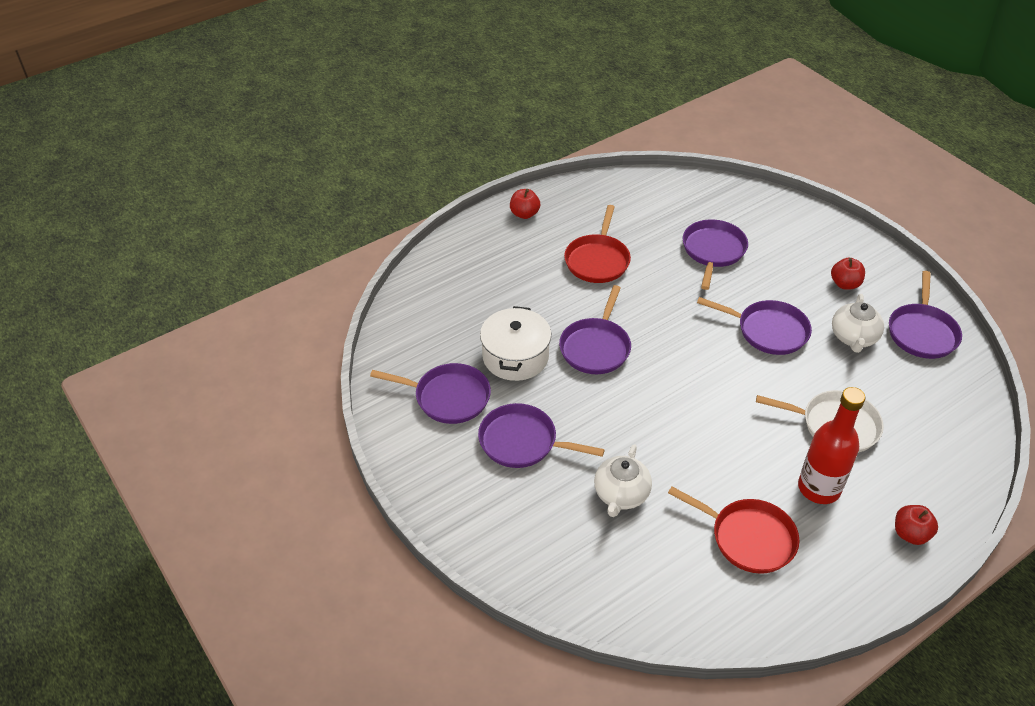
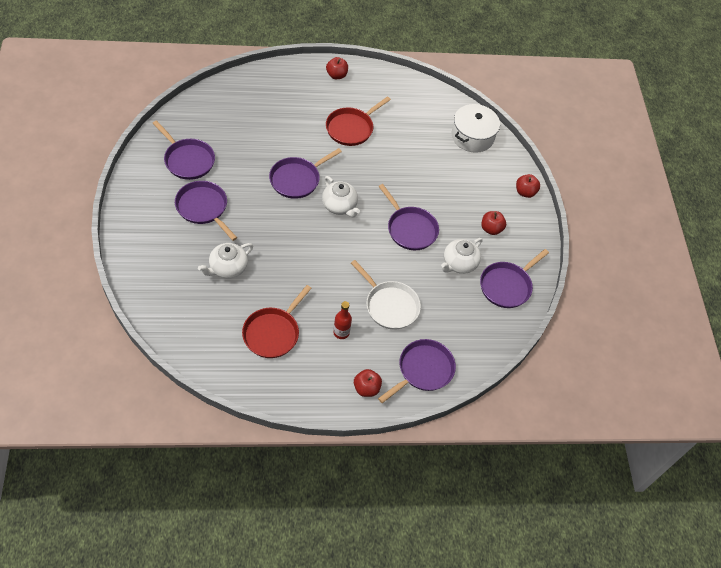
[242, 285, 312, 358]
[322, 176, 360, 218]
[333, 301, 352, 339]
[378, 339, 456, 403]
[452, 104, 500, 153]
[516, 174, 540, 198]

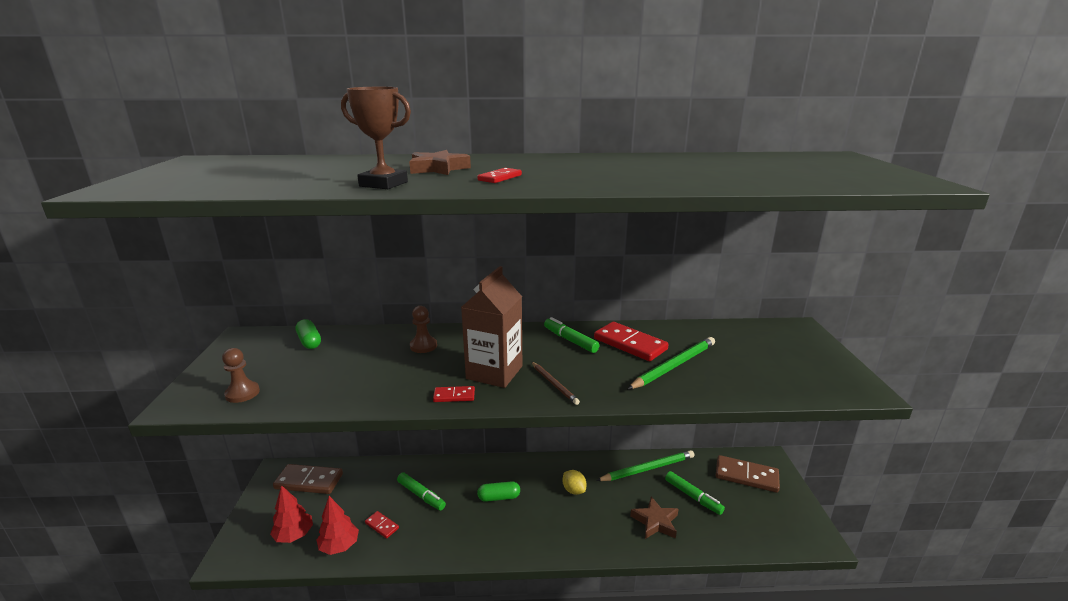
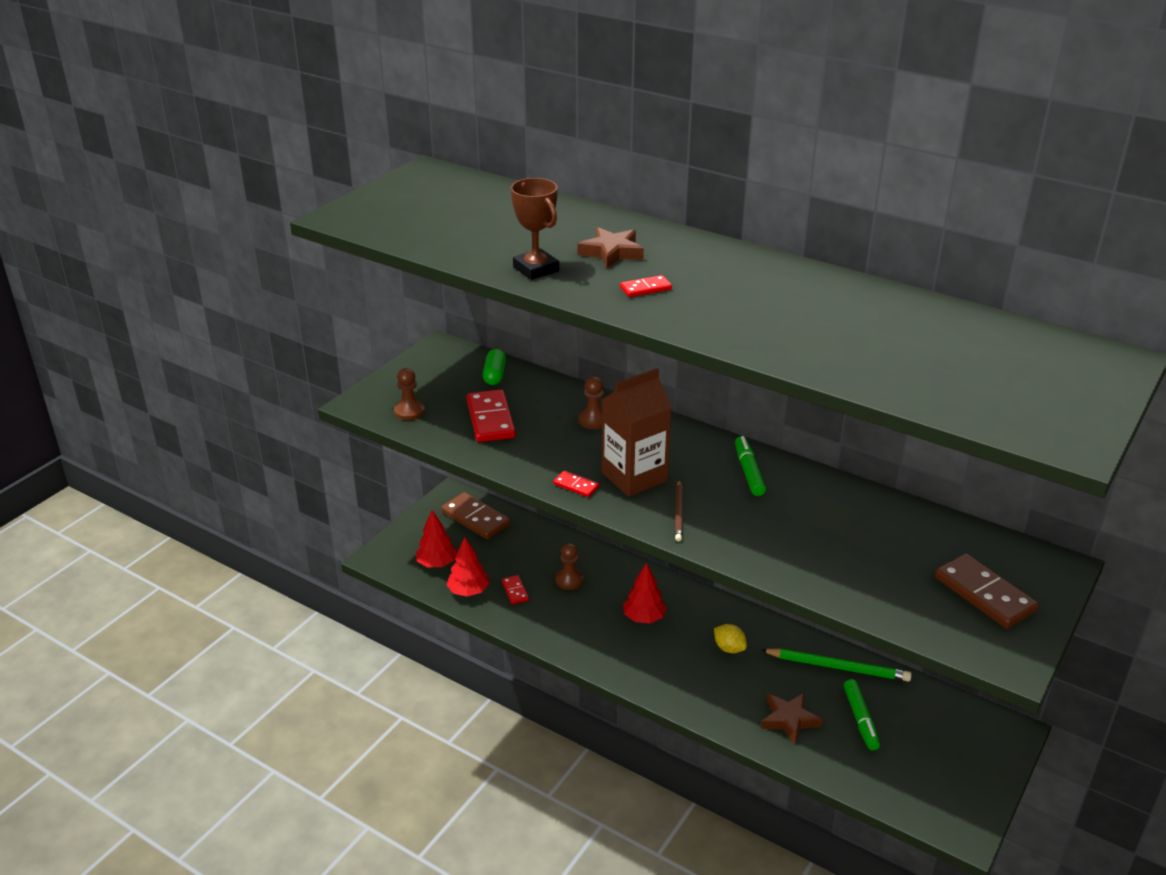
[466, 390, 516, 442]
[555, 543, 583, 590]
[623, 563, 667, 624]
[714, 624, 747, 653]
[935, 554, 1039, 629]
[628, 337, 715, 389] (first image)

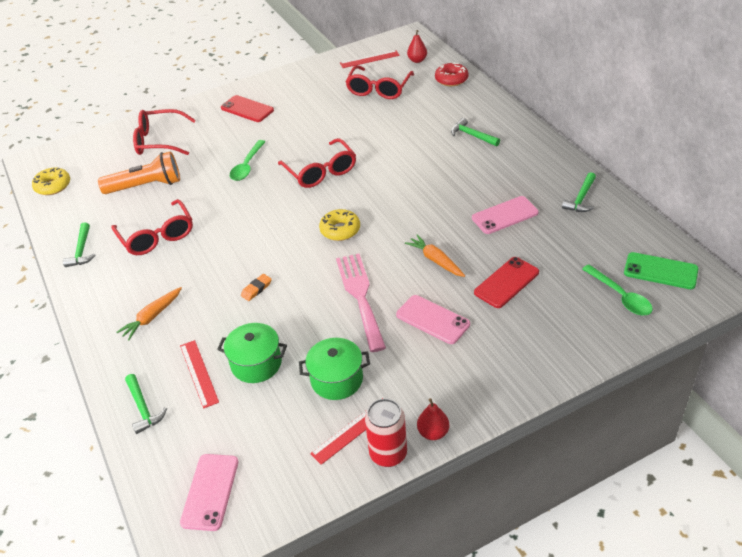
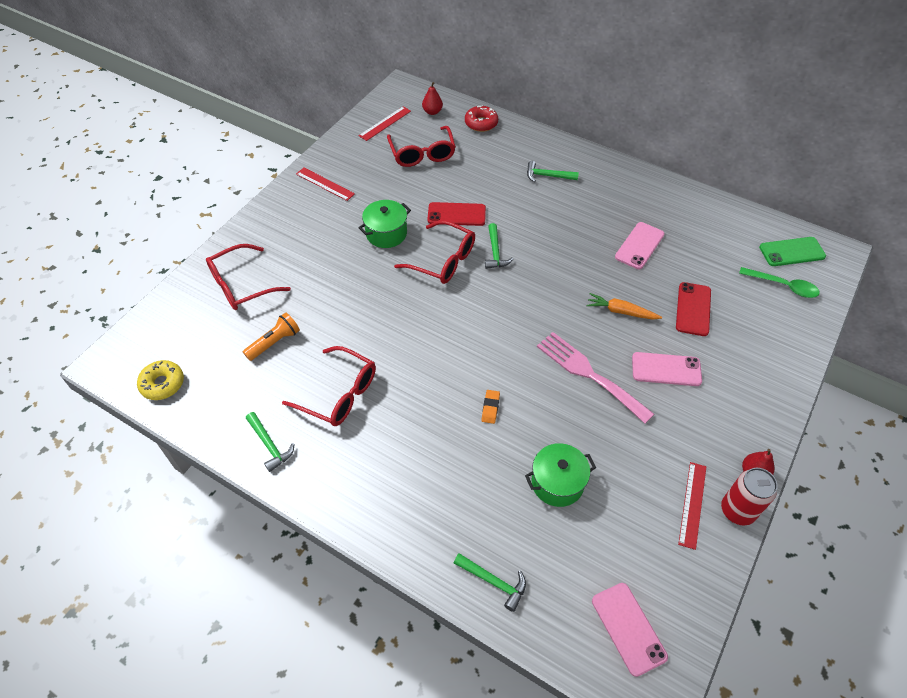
[243, 312, 300, 361]
[296, 168, 355, 201]
[359, 200, 411, 248]
[428, 202, 486, 226]
[485, 223, 514, 269]
[117, 287, 182, 340] (first image)
[230, 140, 266, 181] (first image)
[319, 209, 360, 241] (first image)

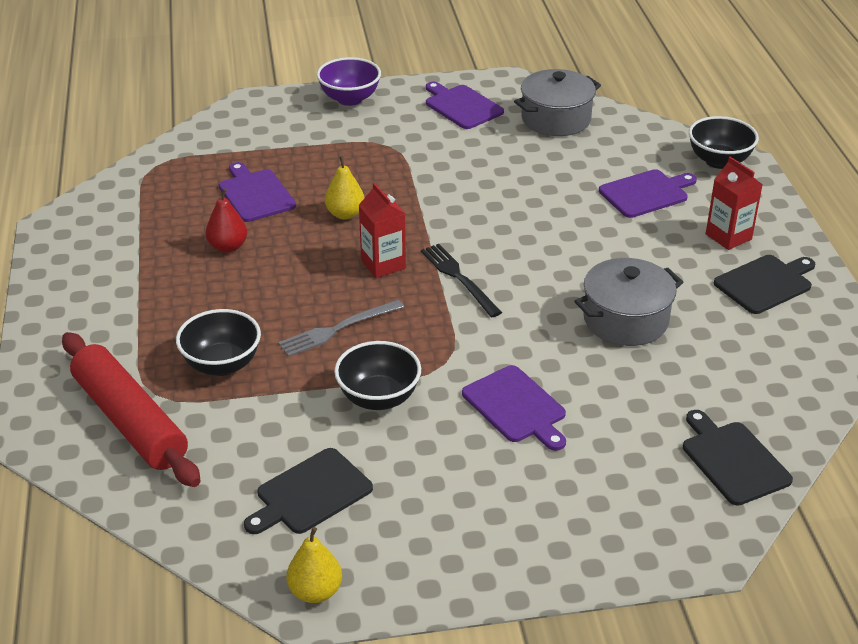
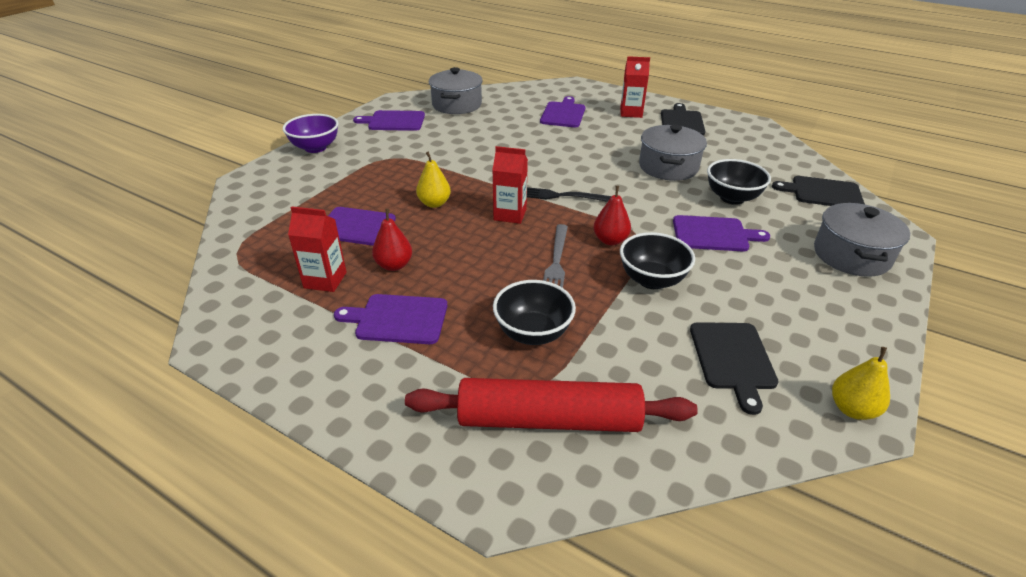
[288, 206, 346, 292]
[334, 294, 447, 344]
[594, 186, 631, 245]
[707, 159, 771, 205]
[814, 202, 910, 277]

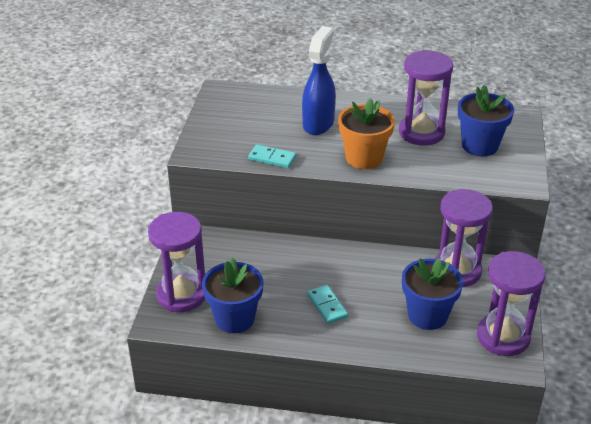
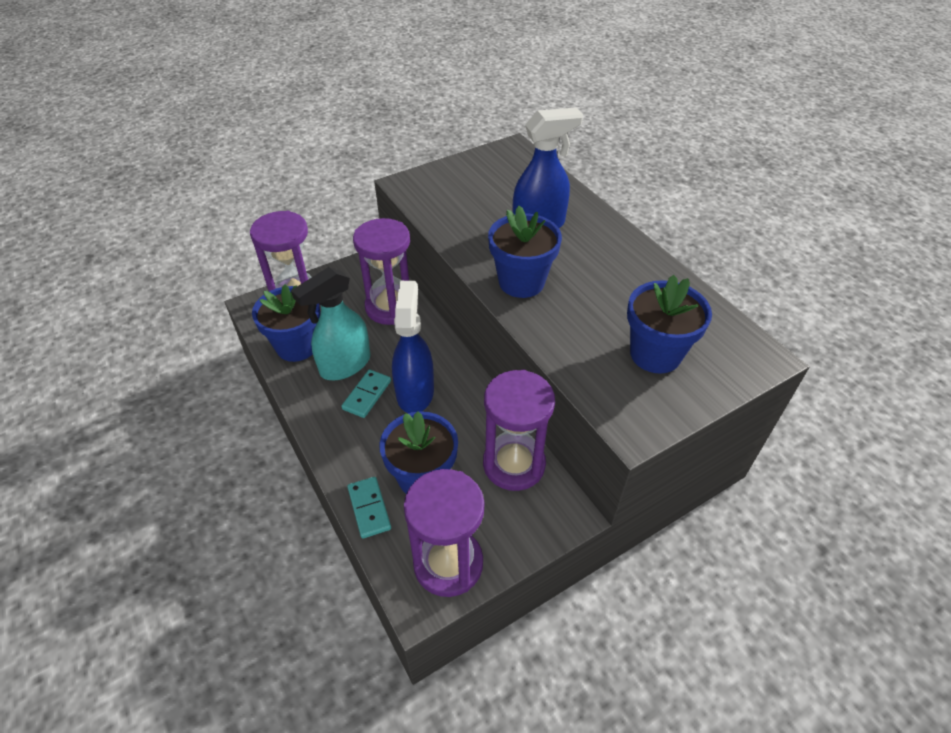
[291, 267, 371, 380]
[347, 477, 391, 539]
[353, 218, 410, 325]
[392, 281, 434, 413]
[488, 206, 562, 298]

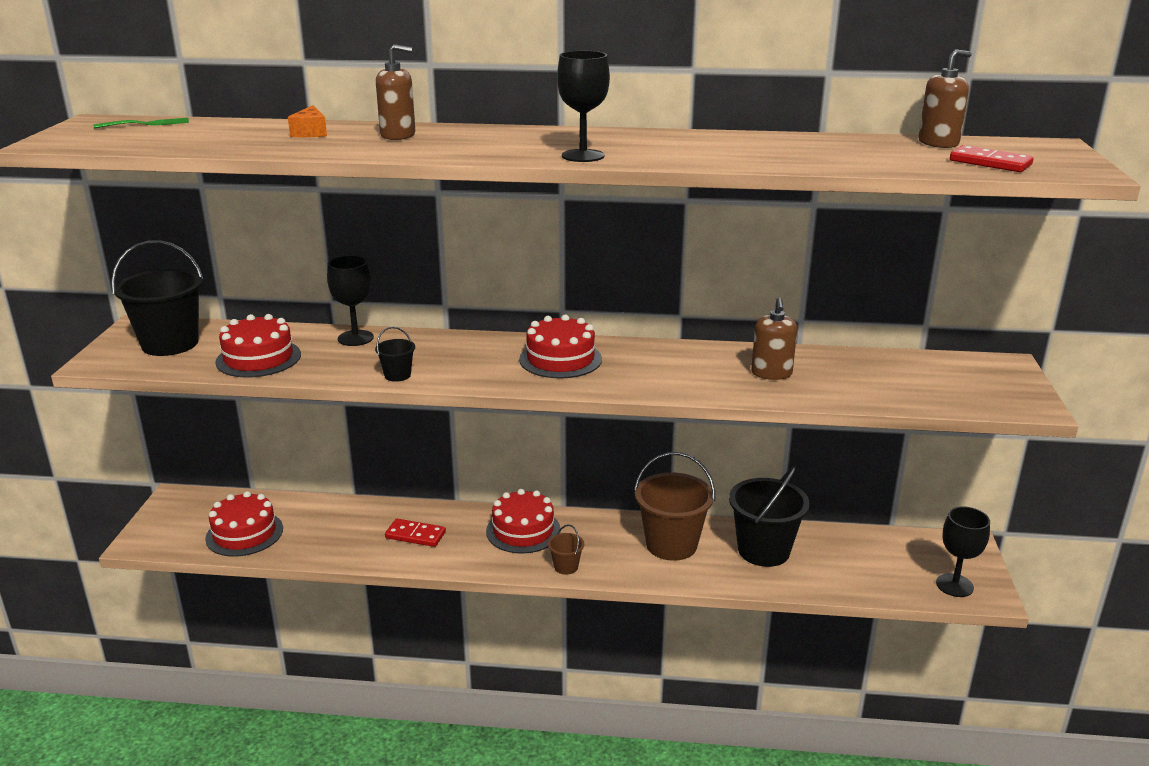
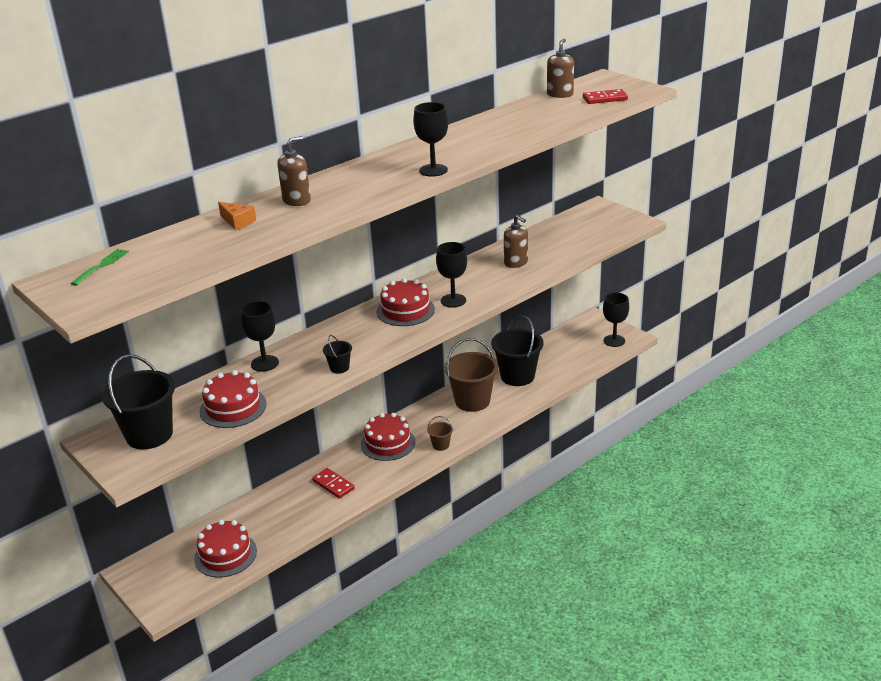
[312, 468, 355, 499]
[436, 242, 467, 307]

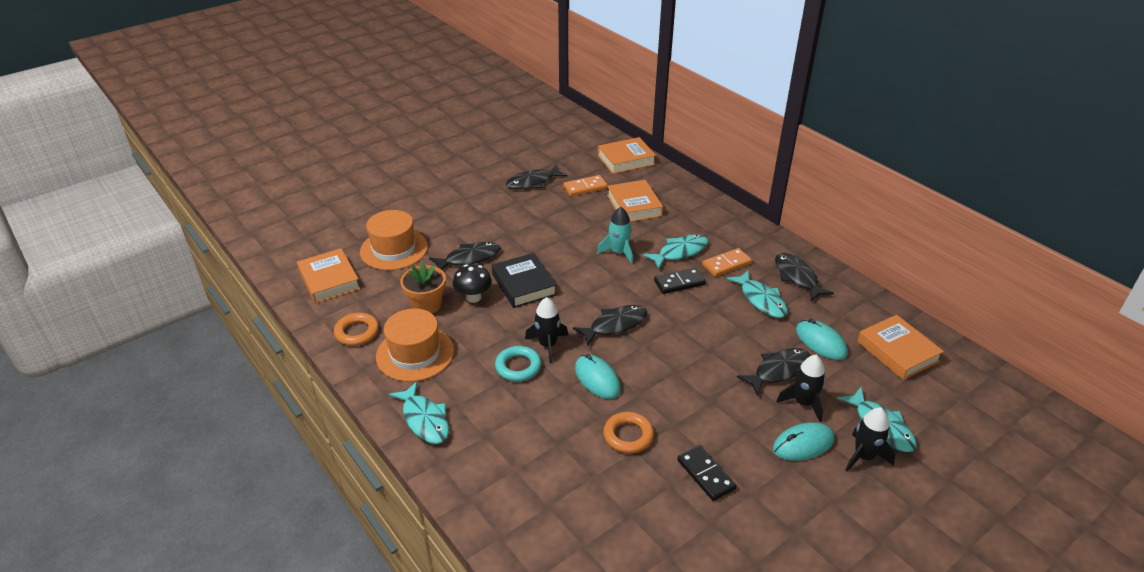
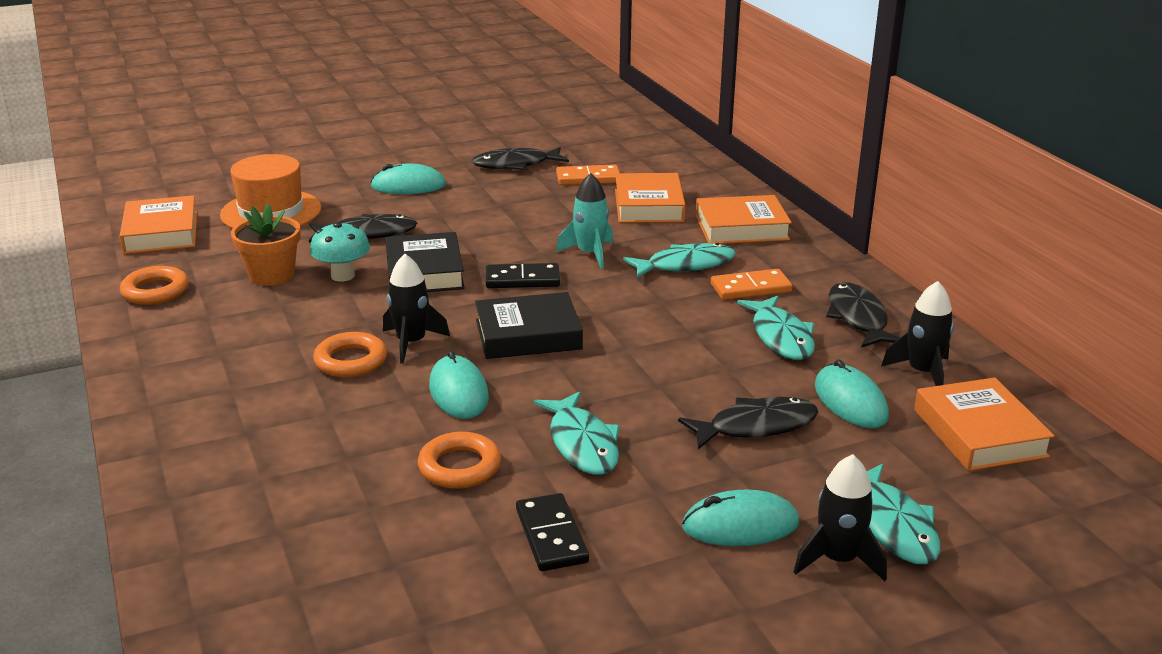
[310, 222, 370, 282]
[313, 332, 387, 377]
[370, 164, 446, 194]
[475, 292, 583, 359]
[486, 263, 560, 288]
[533, 391, 620, 475]
[696, 195, 792, 244]
[881, 281, 954, 386]
[376, 309, 454, 382] (first image)

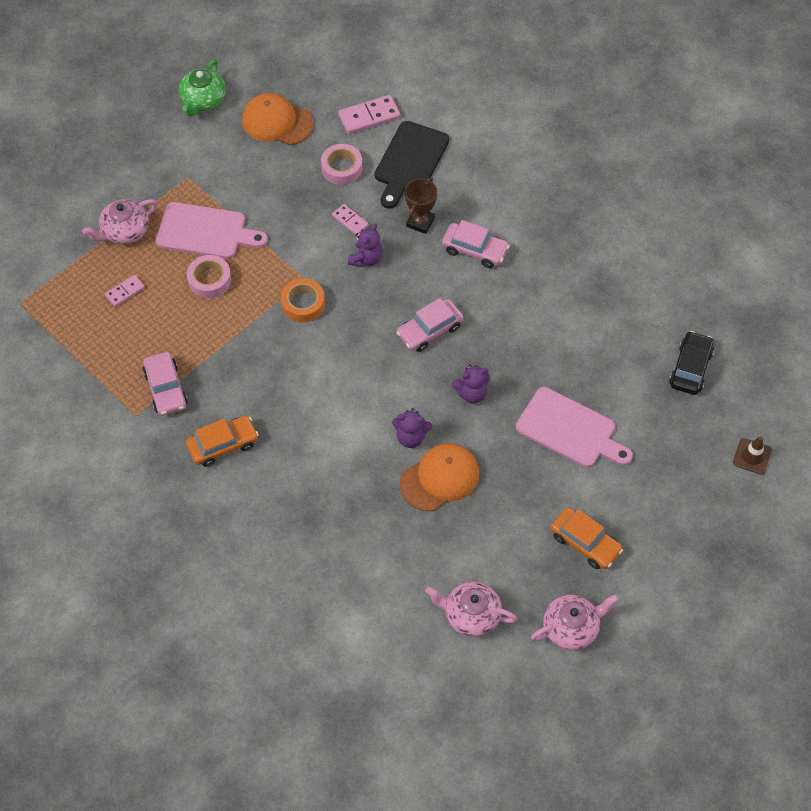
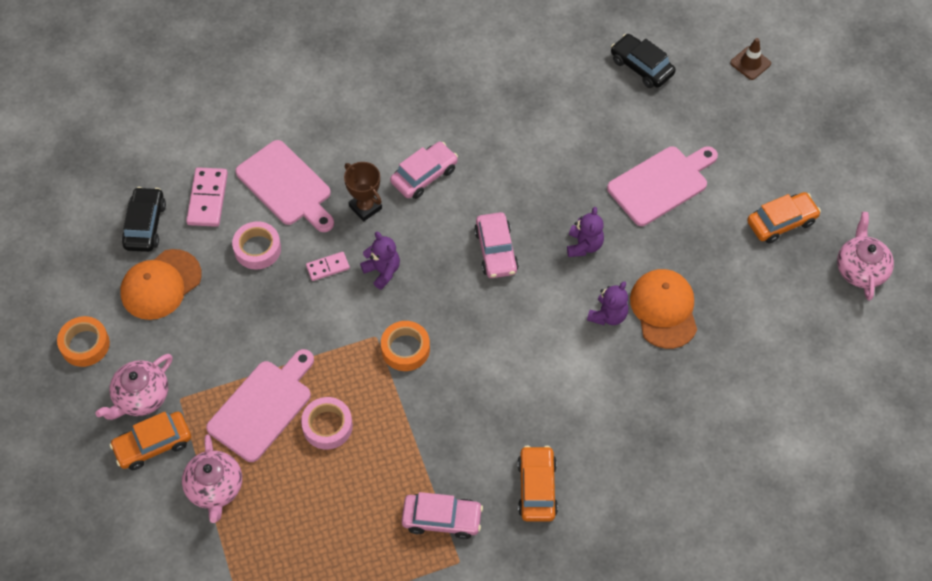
[57, 316, 110, 367]
[95, 354, 173, 420]
[110, 412, 191, 470]
[122, 187, 166, 252]
[235, 140, 334, 232]
[105, 275, 145, 307] (first image)

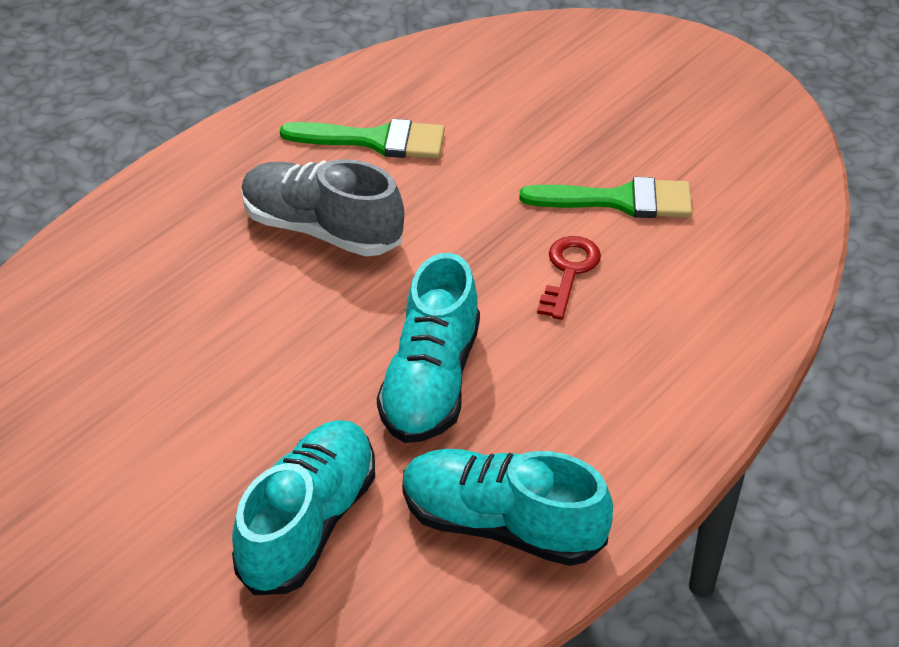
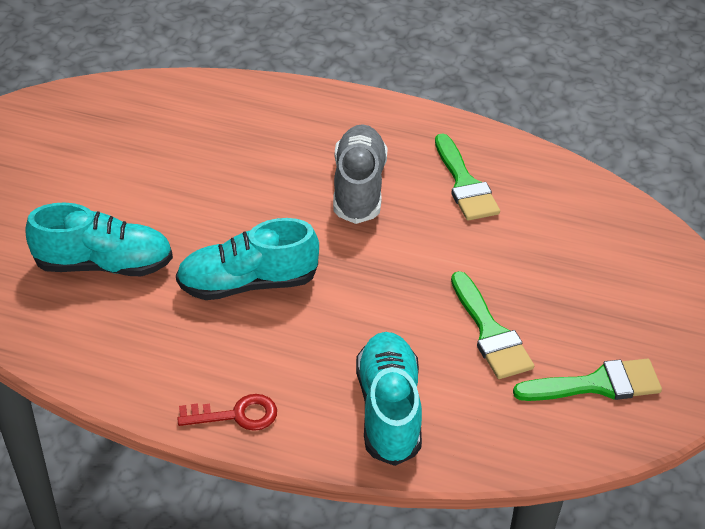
[177, 394, 277, 431]
[356, 332, 422, 466]
[513, 359, 662, 401]

